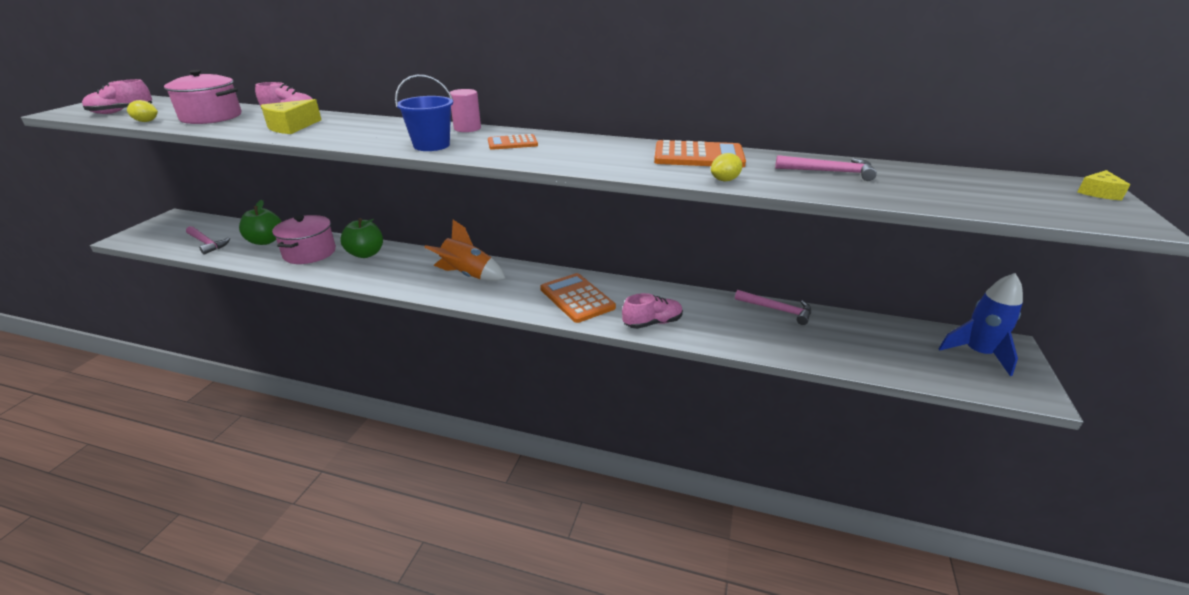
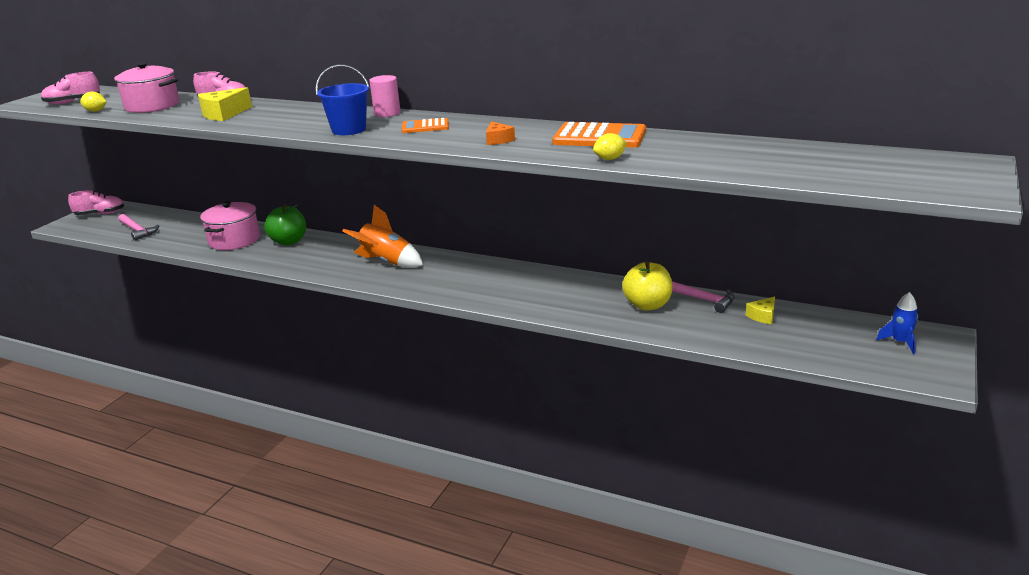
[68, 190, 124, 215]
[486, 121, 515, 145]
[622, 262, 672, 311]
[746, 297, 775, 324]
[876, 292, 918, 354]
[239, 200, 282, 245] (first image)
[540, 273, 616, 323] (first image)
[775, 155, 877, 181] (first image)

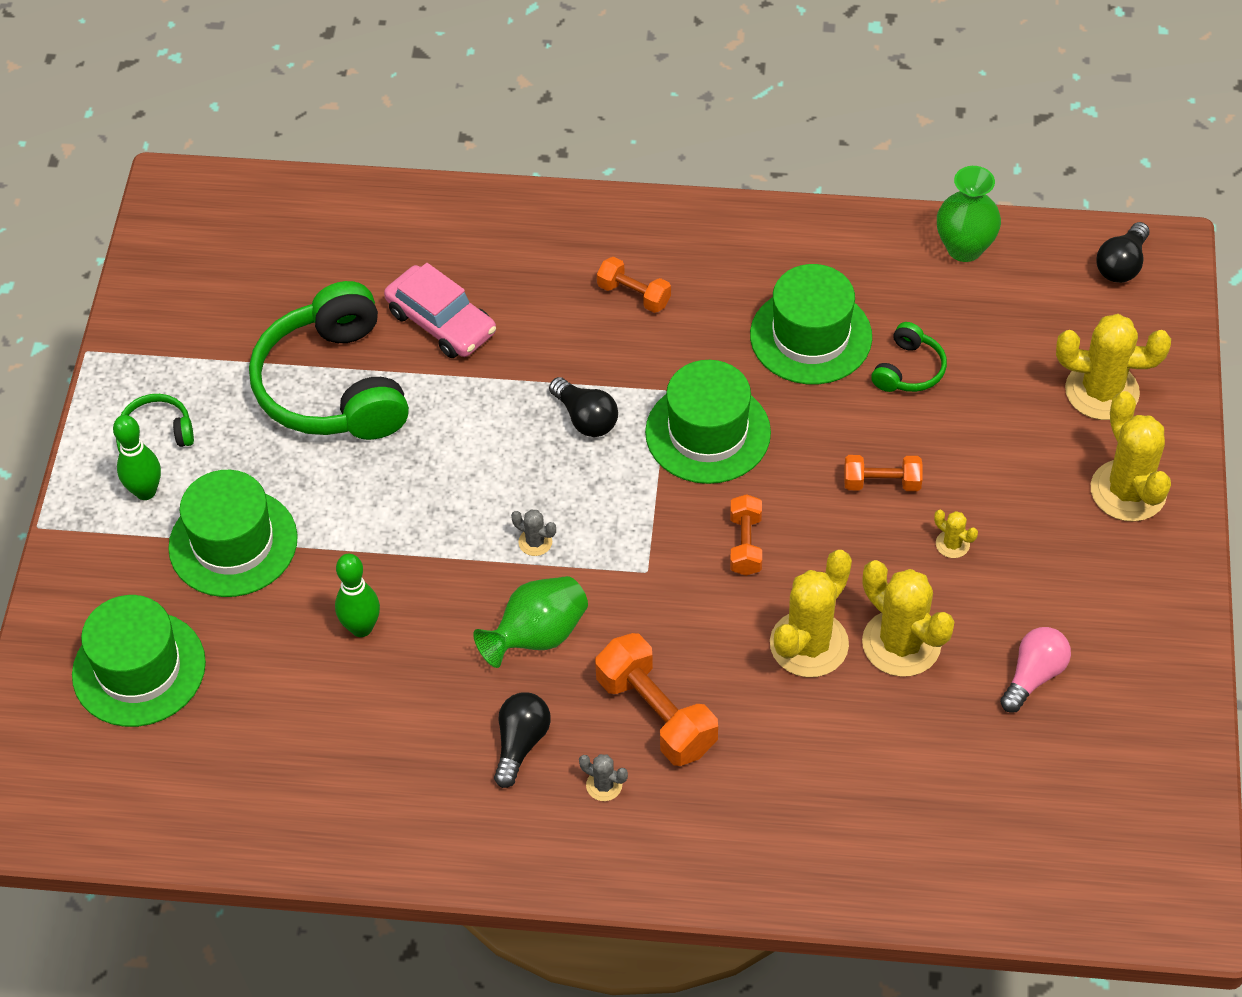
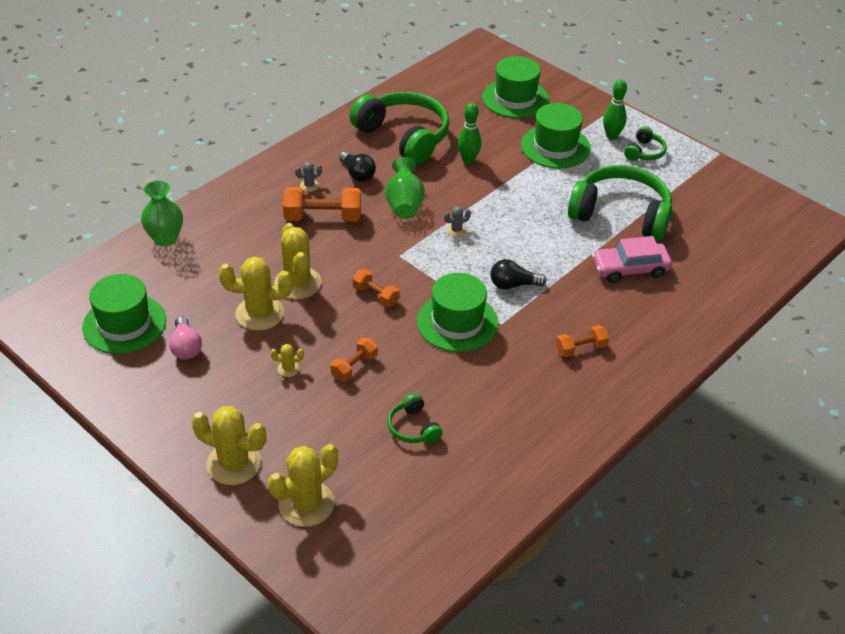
[82, 274, 166, 354]
[141, 180, 183, 247]
[350, 92, 450, 165]
[1096, 222, 1149, 283] (first image)

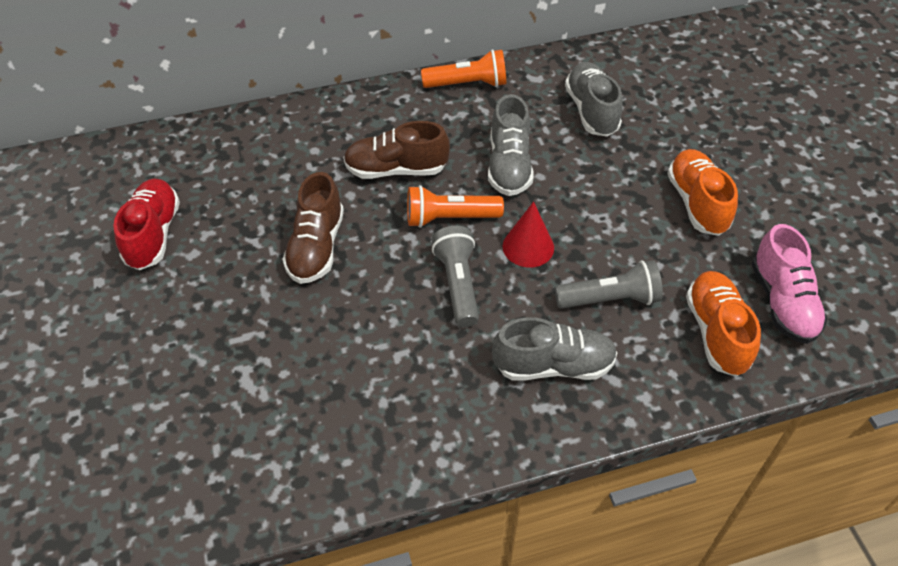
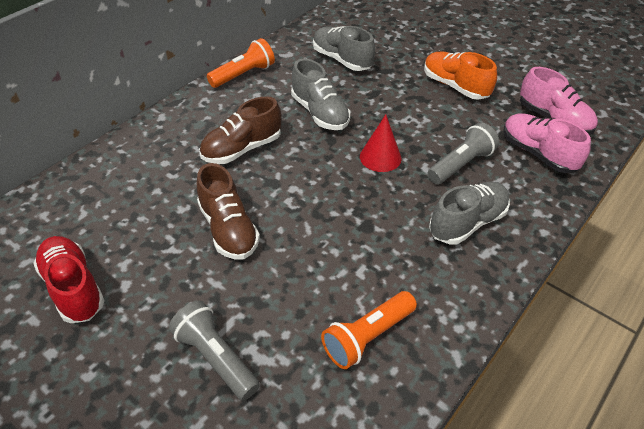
[169, 301, 260, 401]
[321, 291, 417, 369]
[503, 113, 591, 173]

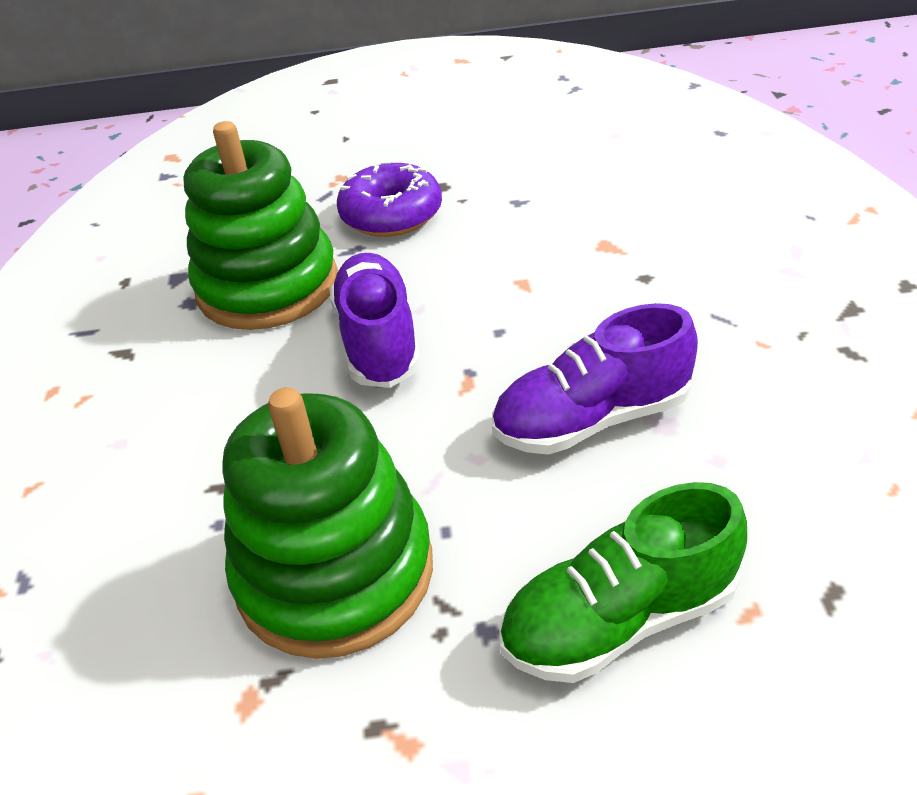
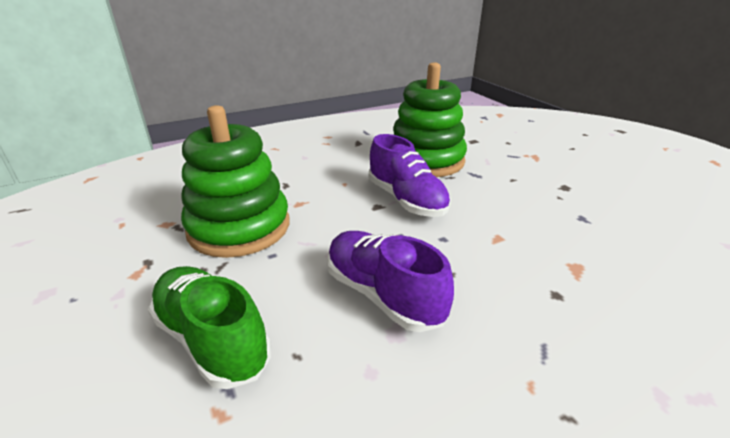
[369, 134, 451, 217]
[337, 161, 442, 237] (first image)

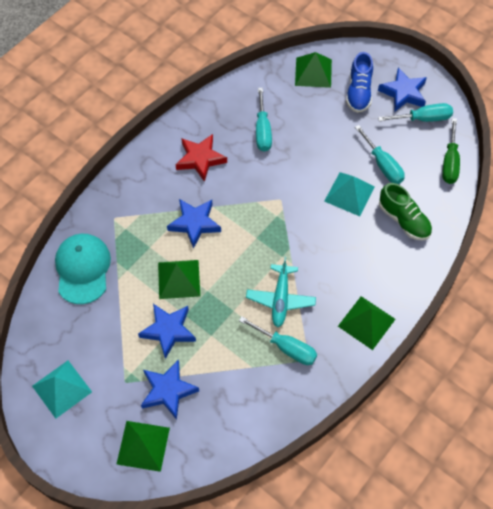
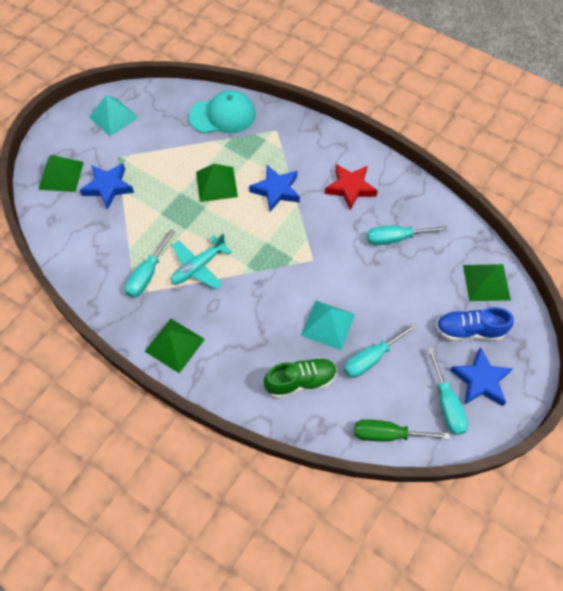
[171, 234, 232, 289]
[264, 357, 337, 398]
[138, 304, 196, 359] (first image)

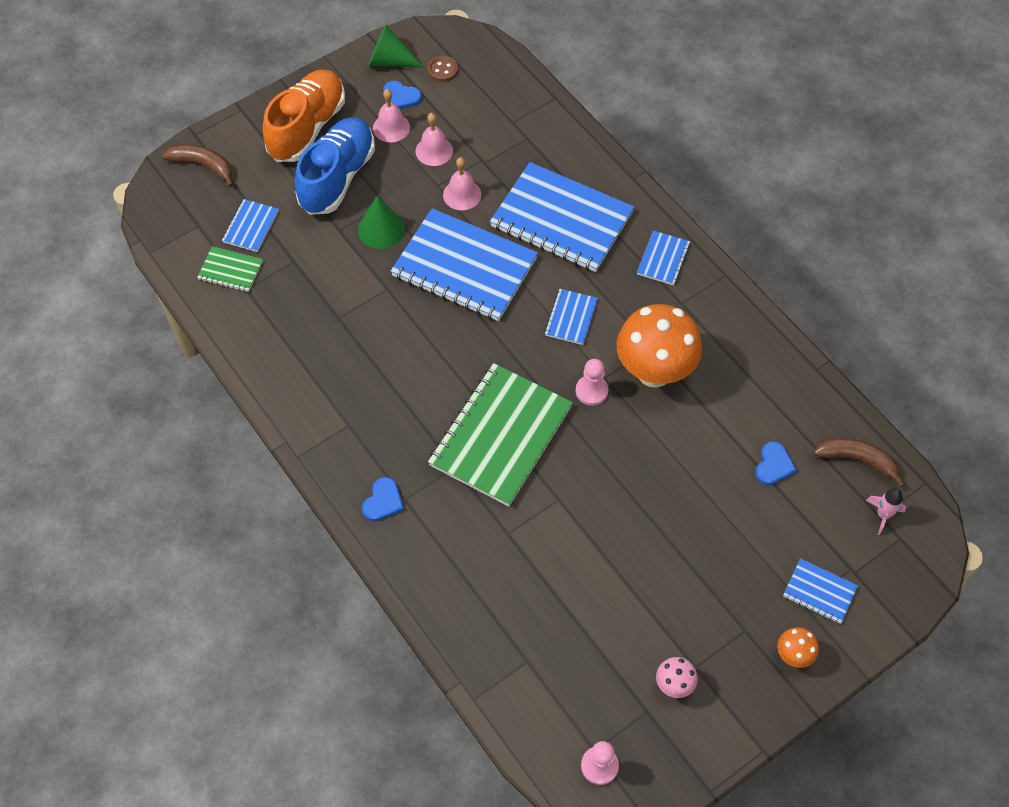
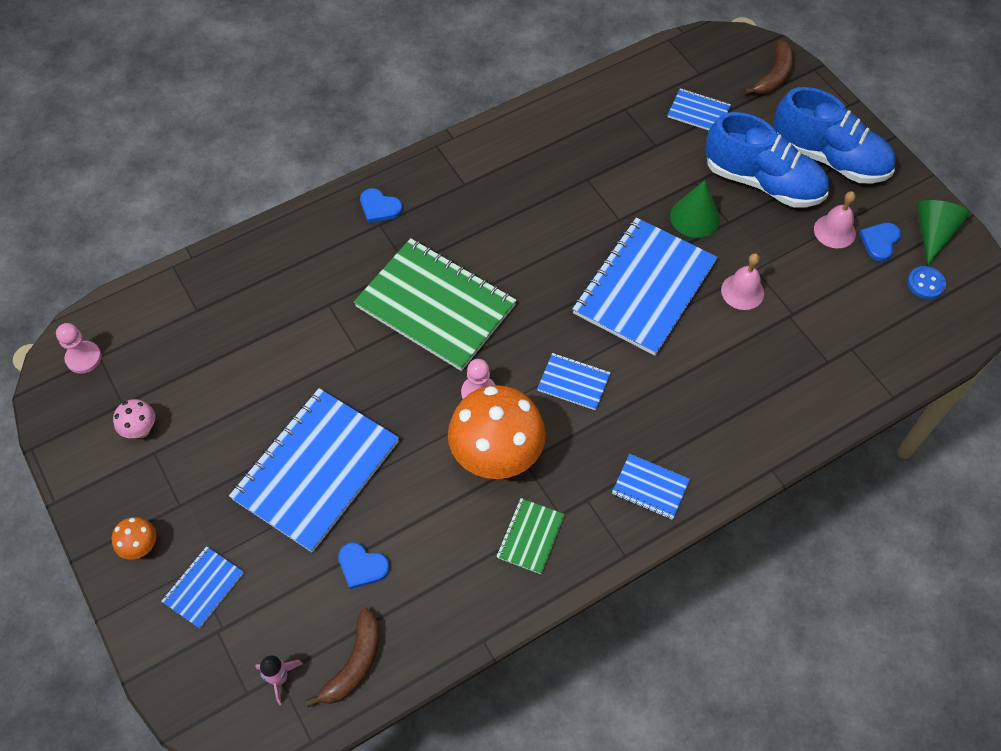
[229, 388, 399, 553]
[496, 498, 565, 574]
[773, 87, 896, 184]
[907, 266, 946, 299]
[415, 113, 453, 166] (first image)

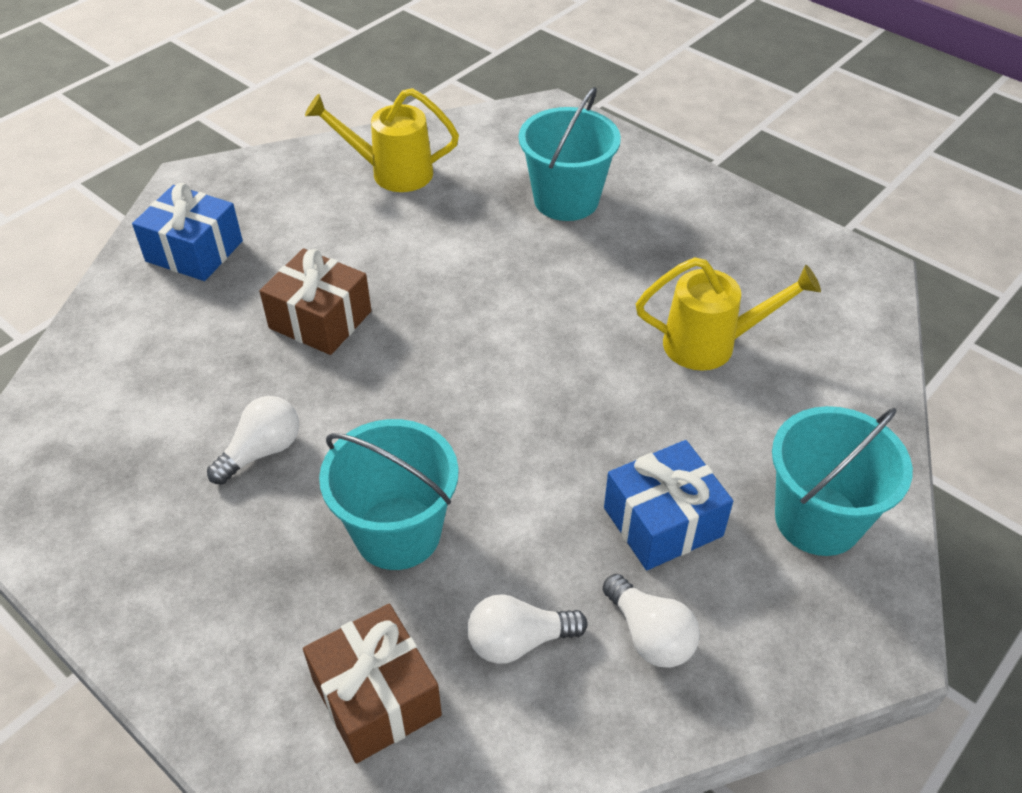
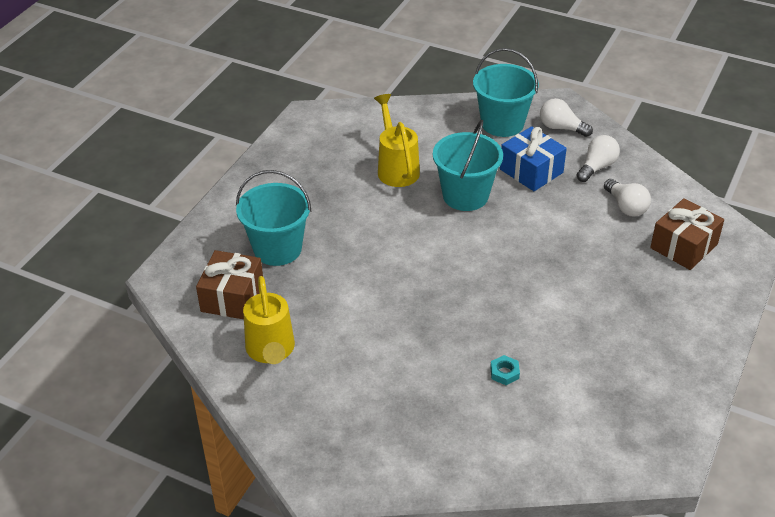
[196, 250, 263, 319]
[433, 120, 503, 211]
[490, 355, 520, 385]
[540, 98, 593, 137]
[132, 183, 243, 281] (first image)

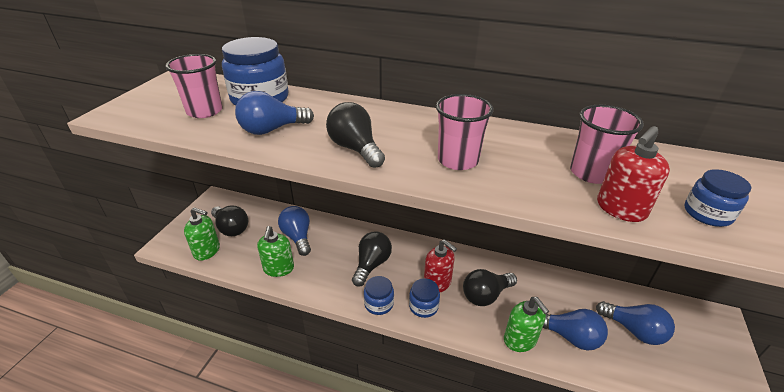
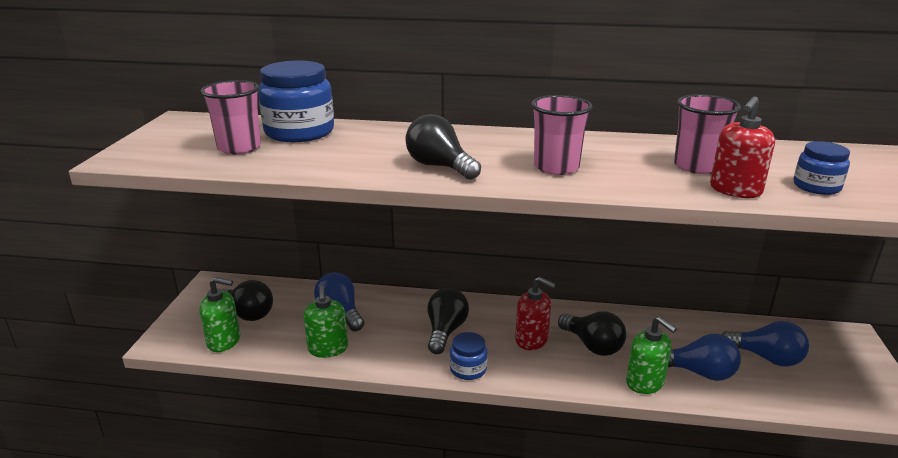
[558, 311, 626, 356]
[235, 91, 314, 135] (first image)
[409, 278, 440, 318] (first image)

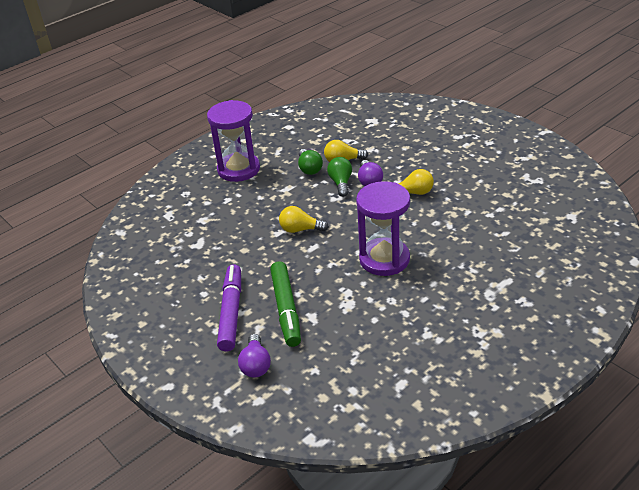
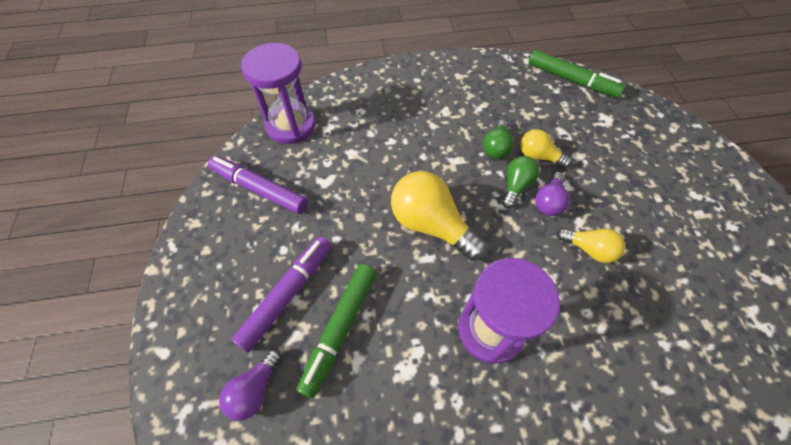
[208, 156, 308, 214]
[241, 43, 315, 144]
[391, 171, 487, 261]
[528, 50, 625, 98]

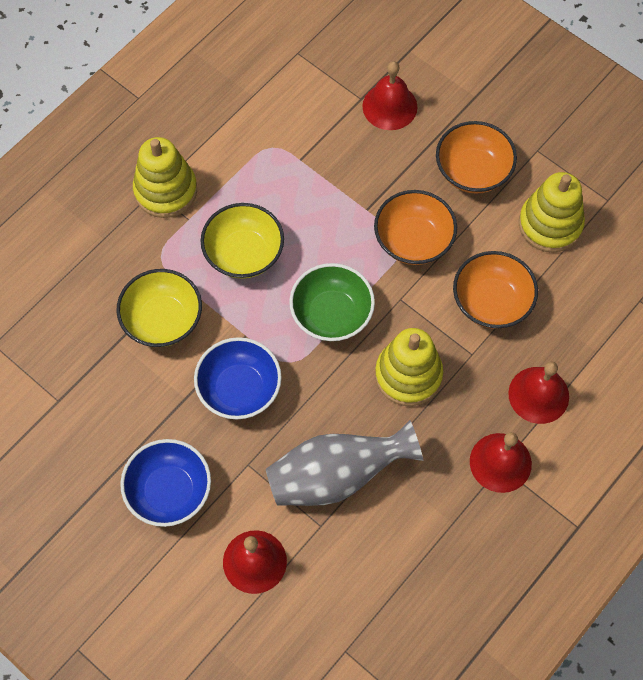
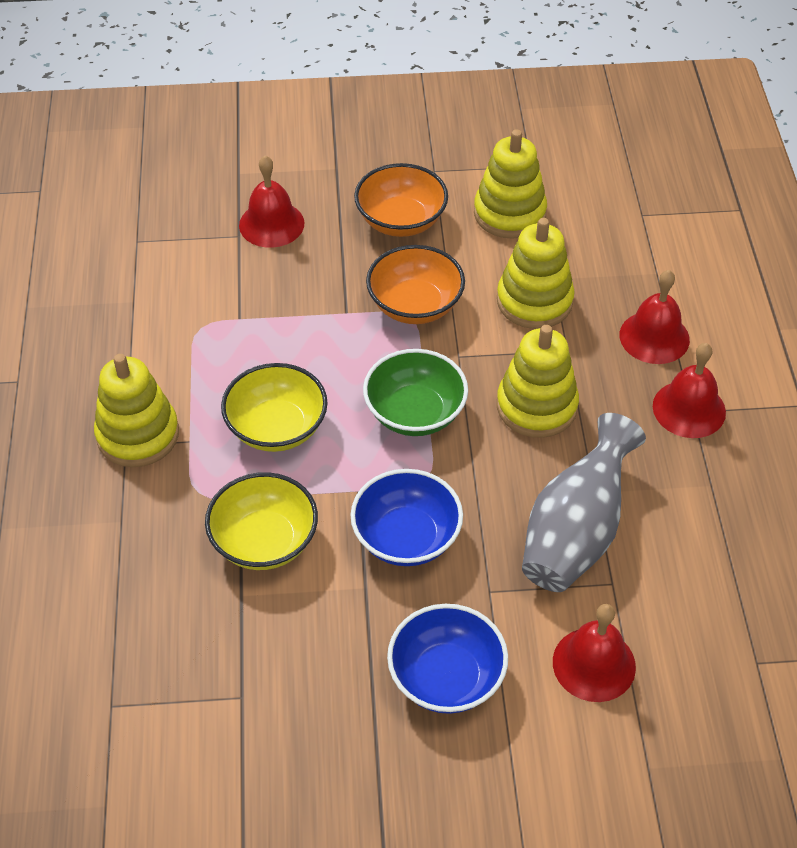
[497, 218, 575, 329]

